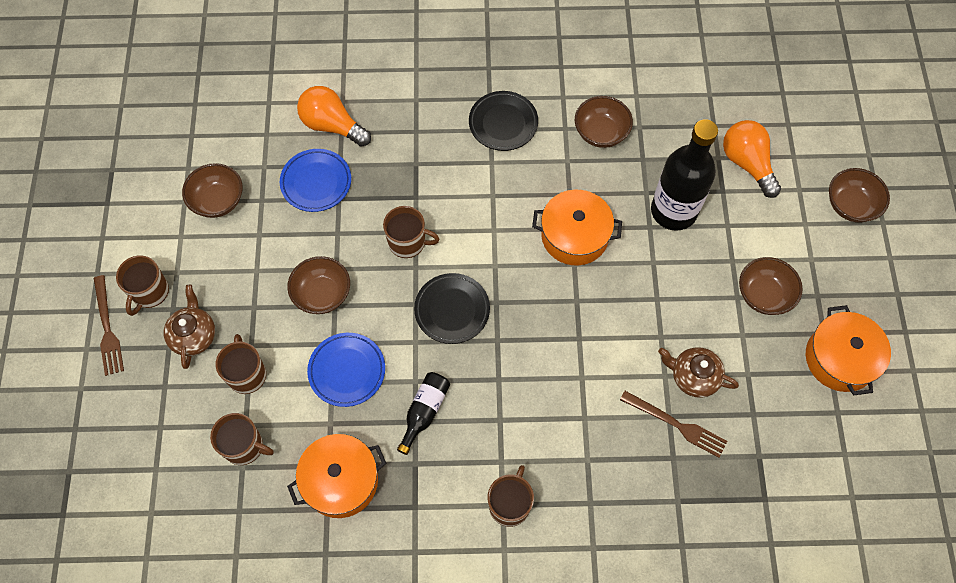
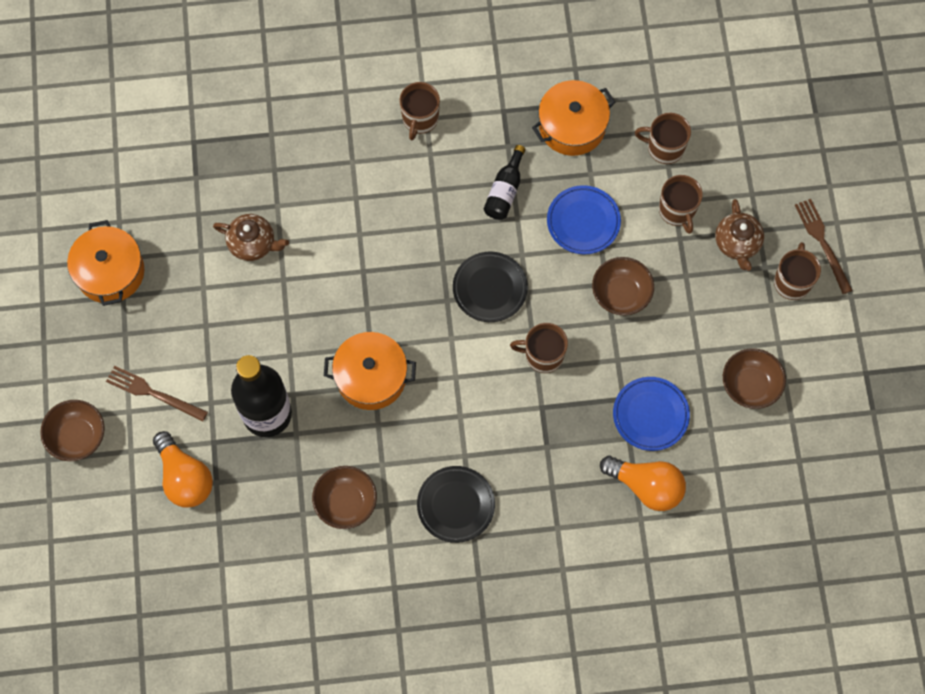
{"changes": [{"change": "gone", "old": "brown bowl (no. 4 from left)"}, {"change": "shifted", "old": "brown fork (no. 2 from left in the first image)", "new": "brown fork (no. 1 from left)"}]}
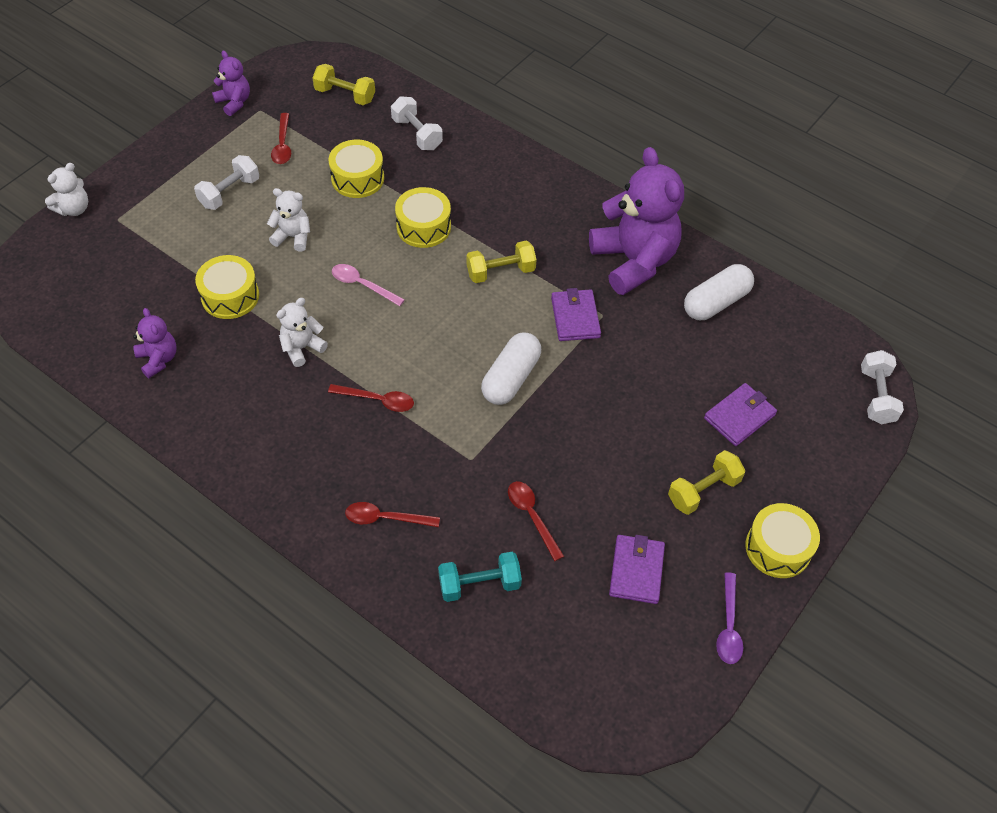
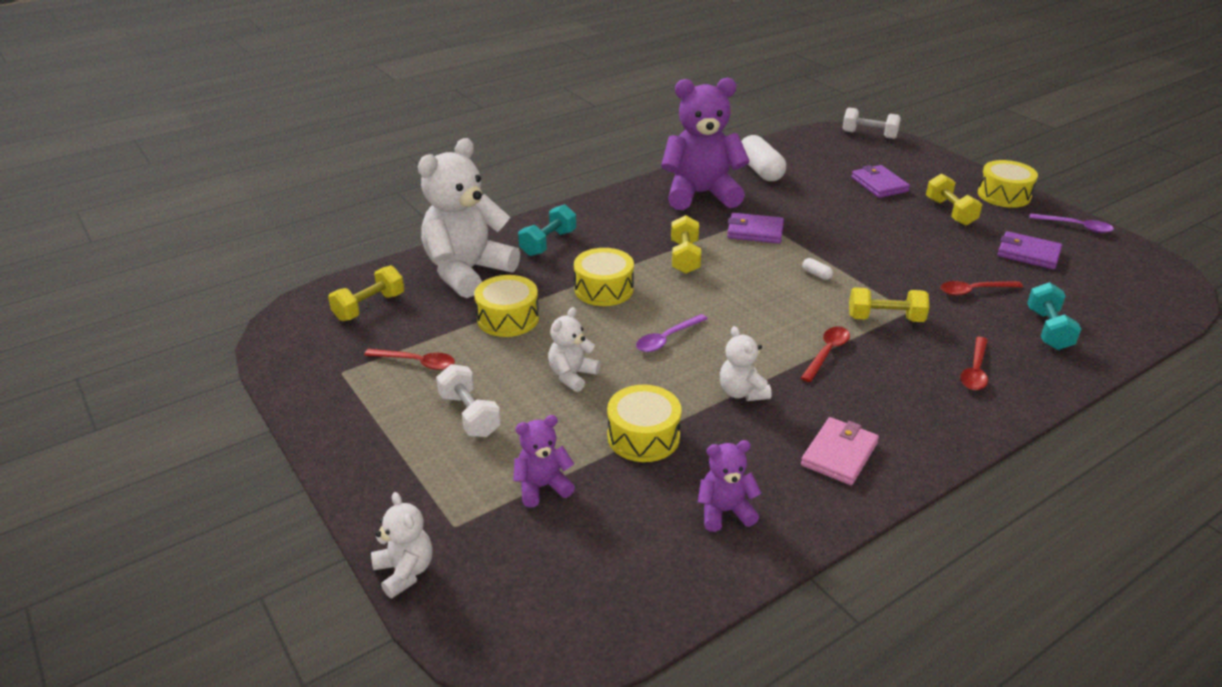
{"changes": [{"change": "shifted", "old": "purple teddy bear (no. 2 from left in the first image)", "new": "purple teddy bear (no. 1 from left)"}, {"change": "swapped", "old": "white dumbbell (no. 2 from left)", "new": "white teddy bear (no. 2 from left)"}, {"change": "repainted", "old": "pink spoon", "new": "purple spoon (no. 1 from left)"}, {"change": "scaled", "old": "white capsule (no. 1 from left in the first image)", "factor": 0.41}, {"change": "new", "new": "turquoise dumbbell (no. 1 from left)"}, {"change": "new", "new": "yellow dumbbell (no. 3 from left)"}, {"change": "new", "new": "pink wallet"}]}
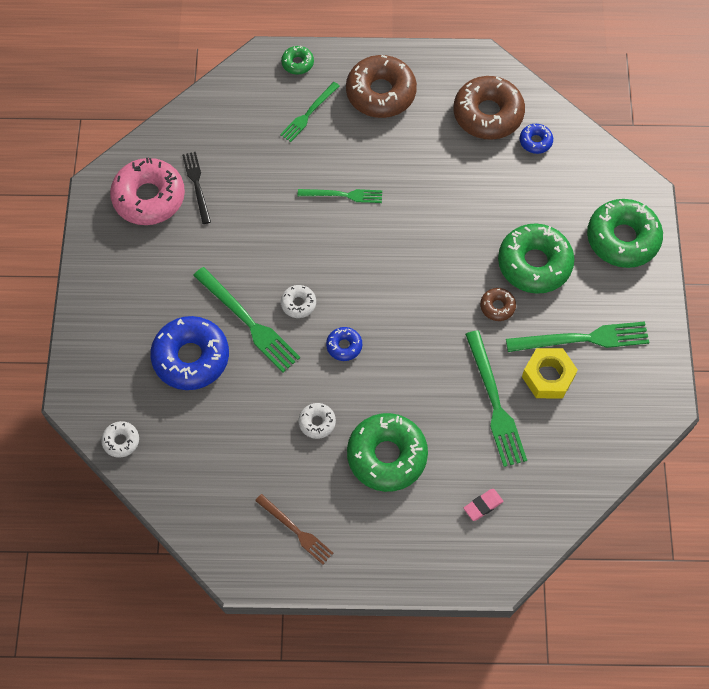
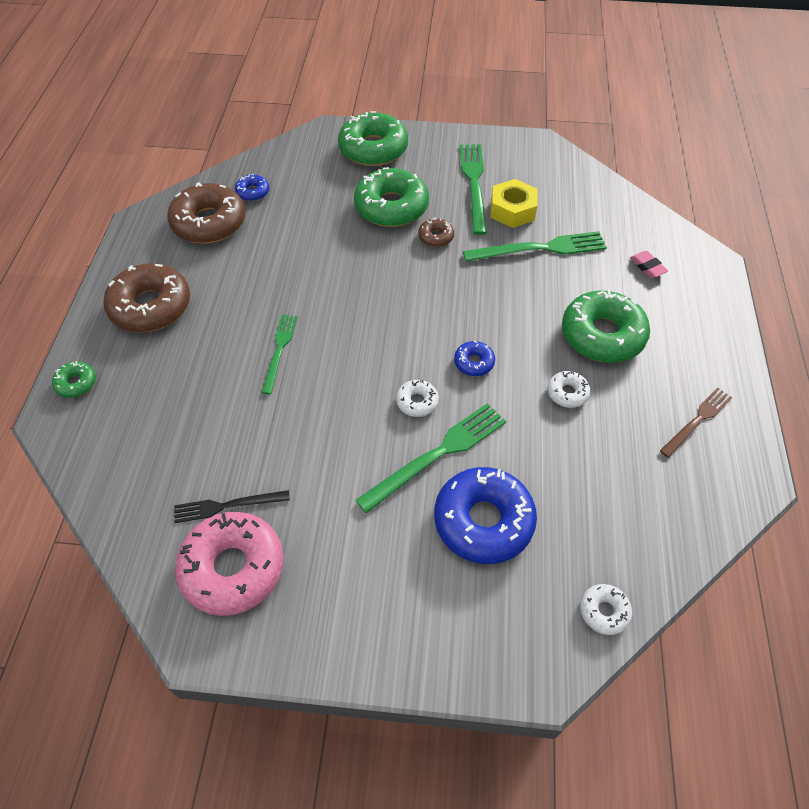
{"changes": [{"change": "gone", "old": "green fork (no. 2 from left)"}]}
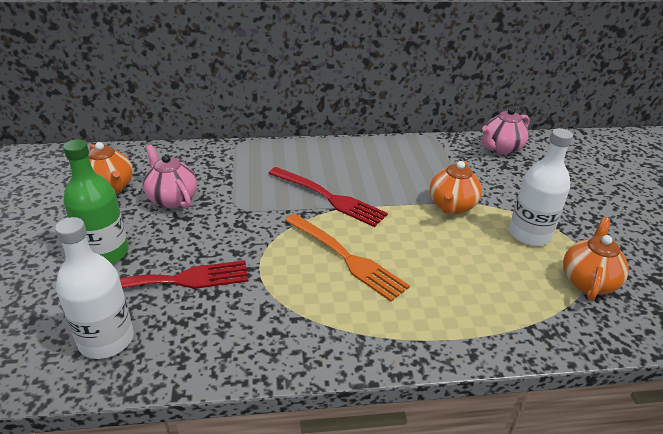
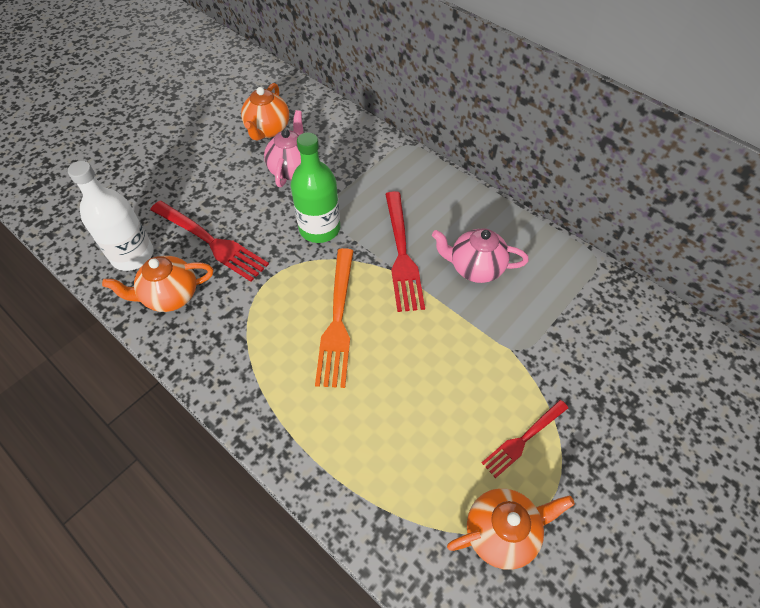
{"changes": [{"change": "shifted", "old": "pink teapot (no. 2 from left)"}, {"change": "swapped", "old": "white bottle (no. 2 from left)", "new": "red fork (no. 3 from left)"}, {"change": "shifted", "old": "green bottle"}, {"change": "shifted", "old": "orange teapot (no. 2 from left in the first image)", "new": "orange teapot (no. 1 from left)"}]}
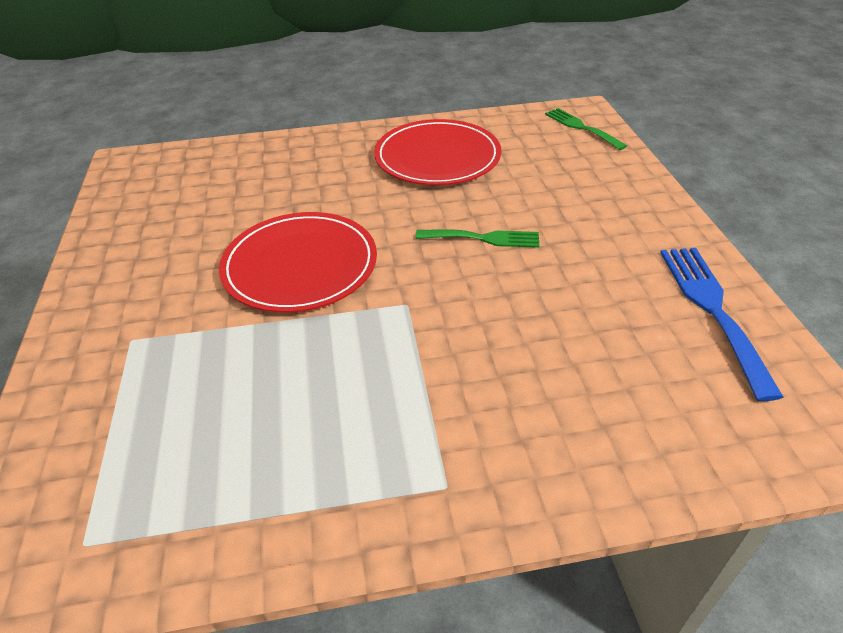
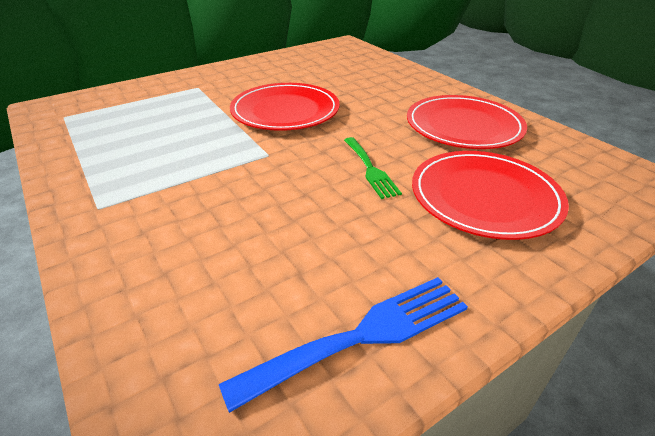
{"changes": [{"change": "gone", "old": "green fork (no. 2 from left)"}, {"change": "new", "new": "red plate (no. 3 from left)"}]}
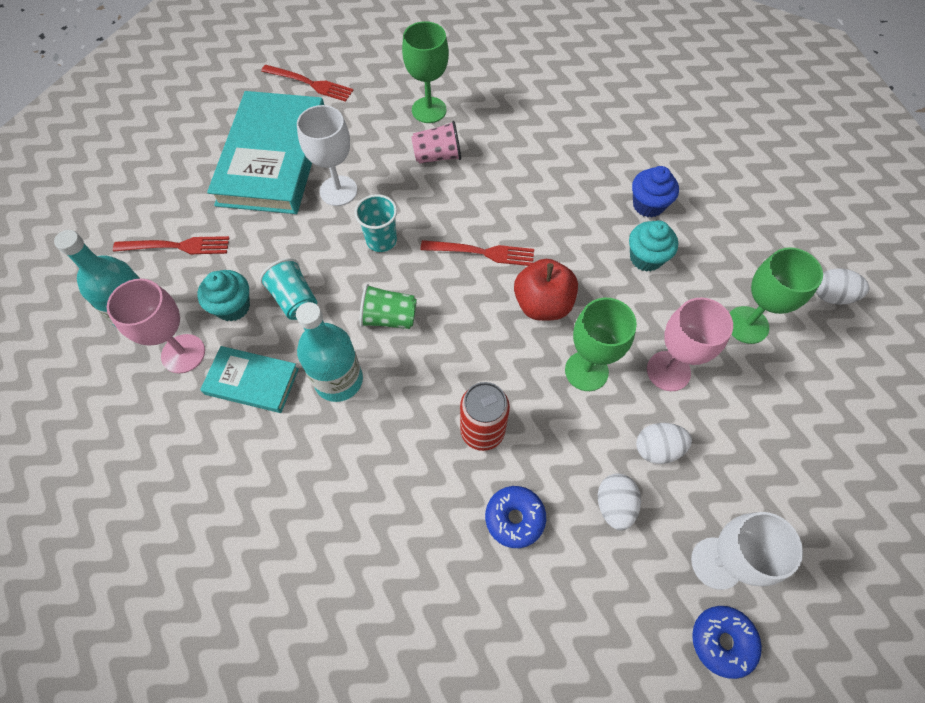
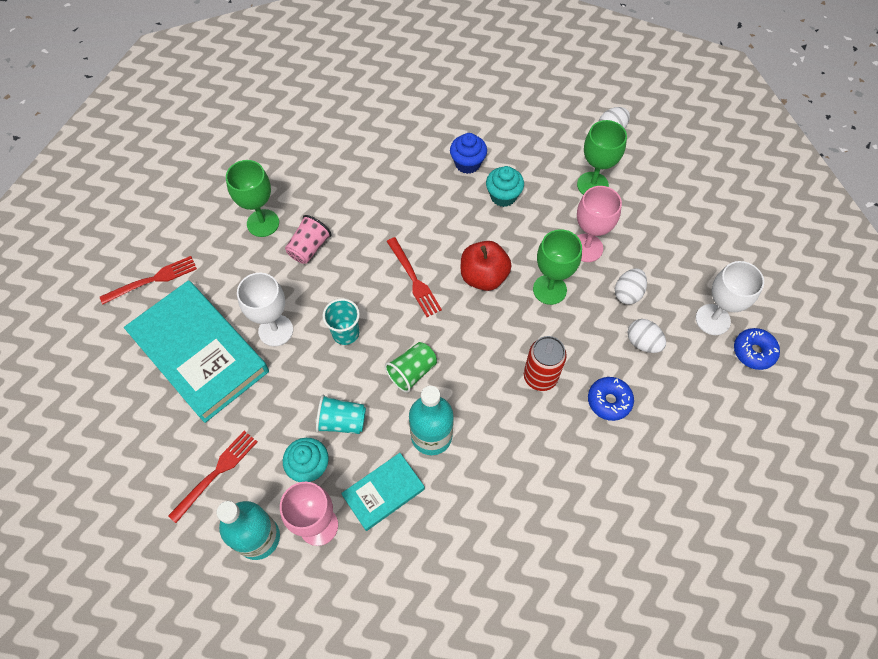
{"changes": [{"change": "rotated", "old": "red fork (no. 3 from left)", "degrees": 105}]}
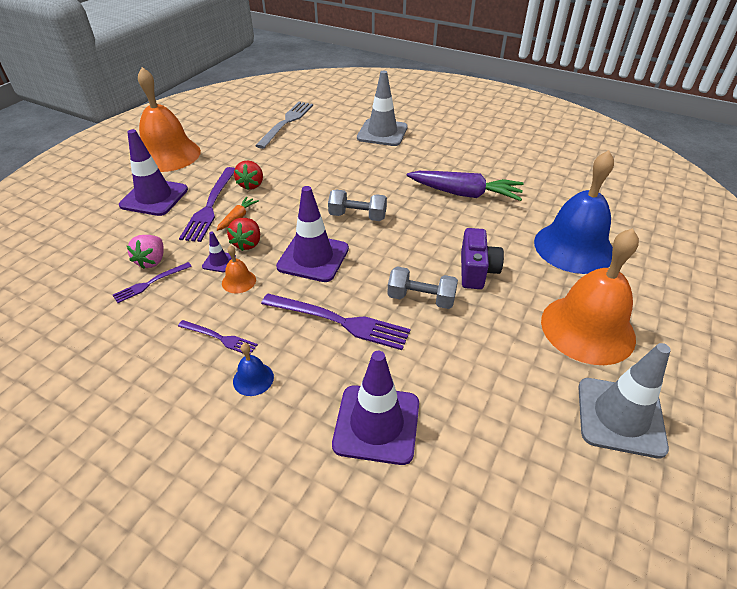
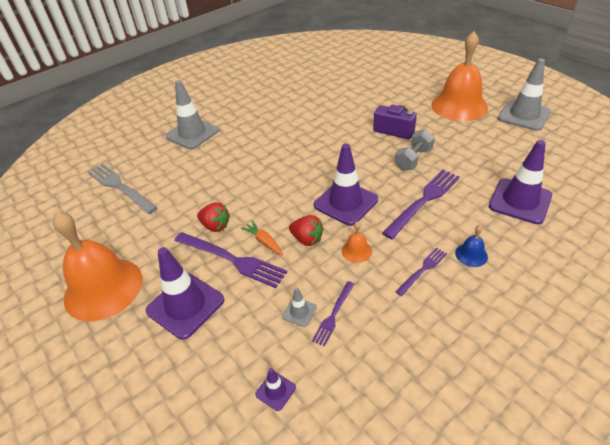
{"changes": [{"change": "gone", "old": "blue bell (no. 2 from left)"}, {"change": "gone", "old": "purple carrot"}, {"change": "gone", "old": "grey dumbbell (no. 1 from left)"}, {"change": "shifted", "old": "purple traffic cone (no. 2 from left)"}, {"change": "swapped", "old": "pink strawberry", "new": "grey traffic cone (no. 2 from left)"}, {"change": "rotated", "old": "purple fork (no. 1 from left in the first image)", "degrees": 45}]}
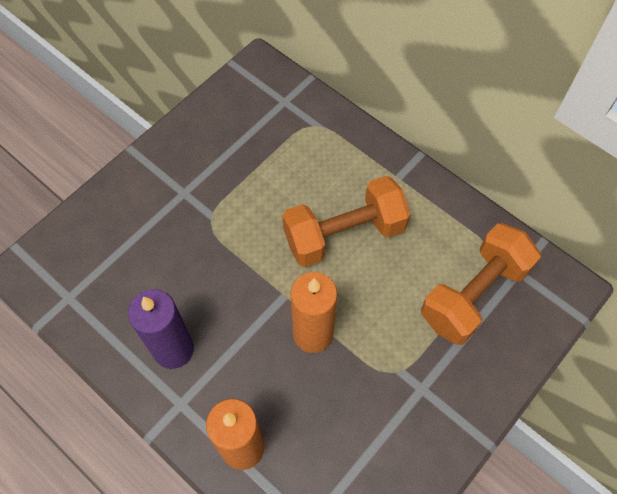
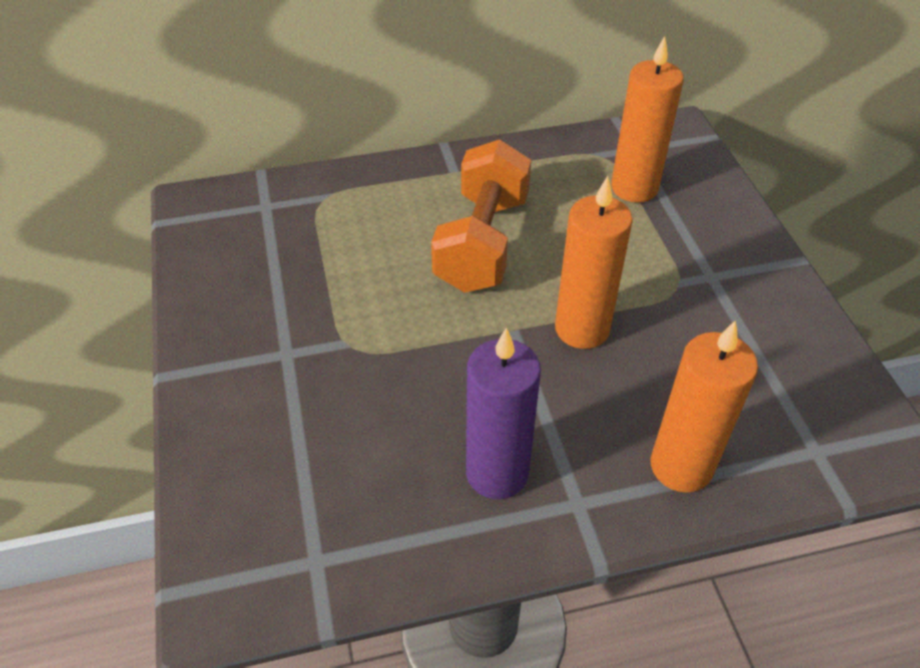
{"changes": [{"change": "swapped", "old": "orange dumbbell (no. 2 from left)", "new": "orange candle (no. 2 from left)"}]}
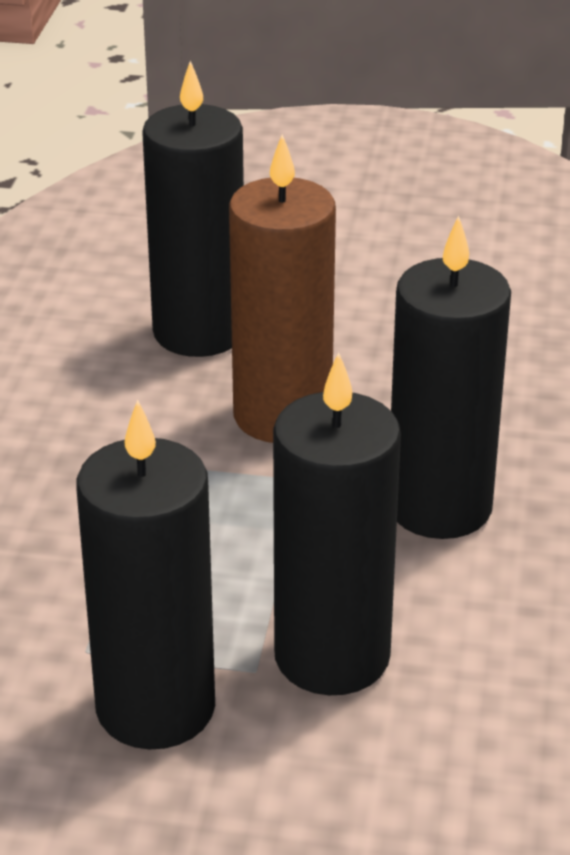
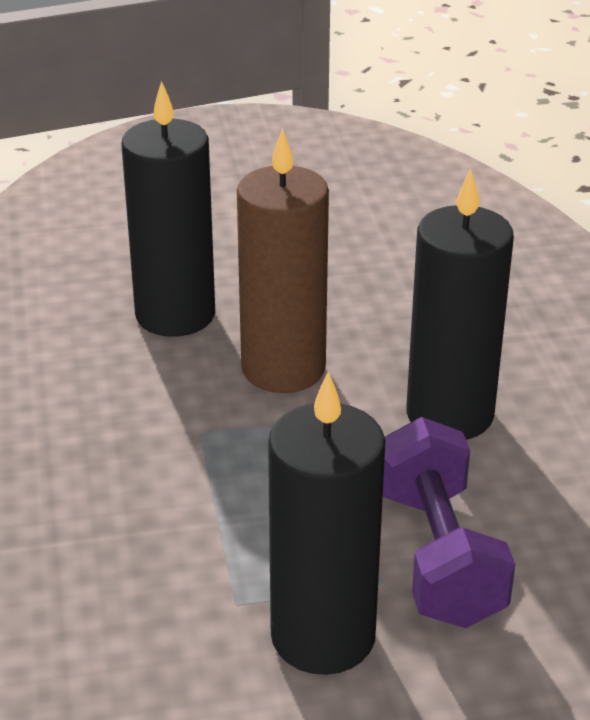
{"changes": [{"change": "swapped", "old": "black candle (no. 3 from left)", "new": "purple dumbbell"}]}
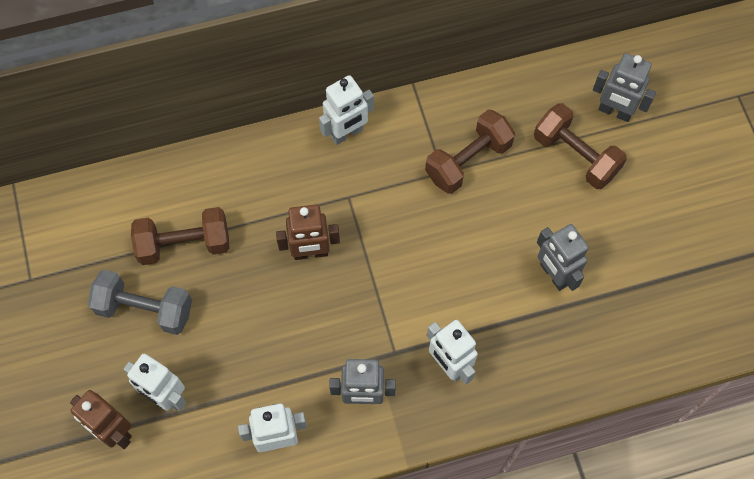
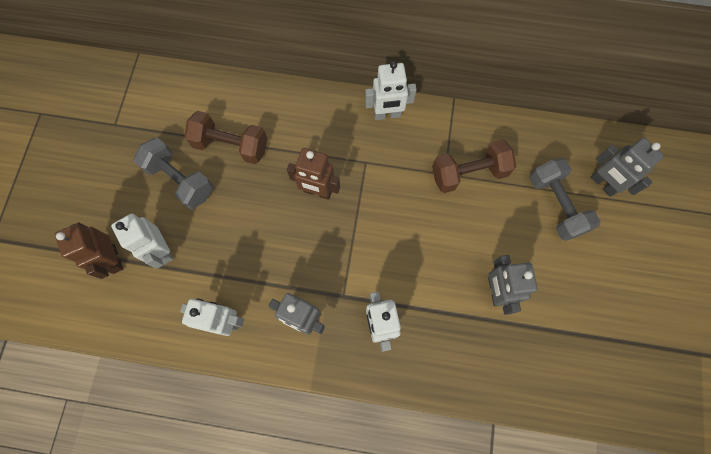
{"changes": [{"change": "repainted", "old": "brown dumbbell (no. 3 from left)", "new": "grey dumbbell (no. 2 from left)"}]}
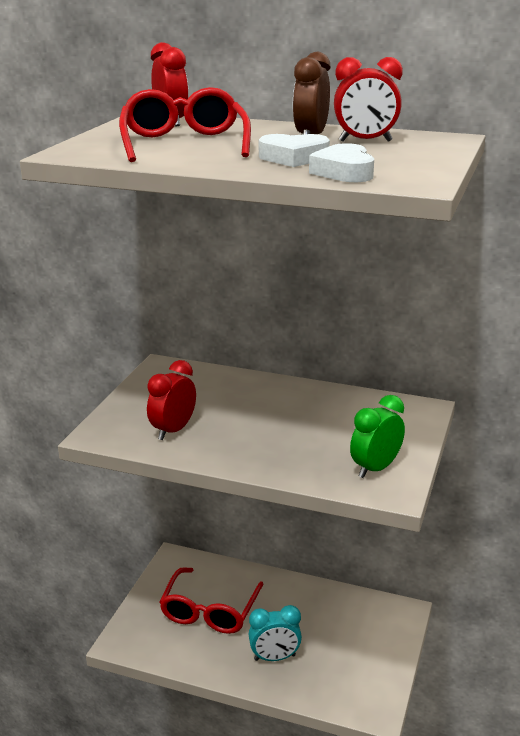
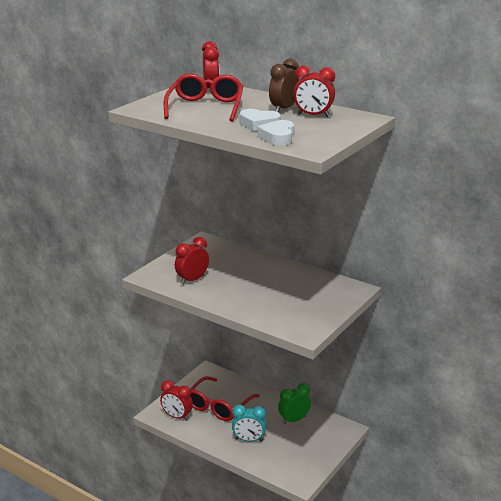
{"changes": [{"change": "shifted", "old": "green clock"}, {"change": "new", "new": "red clock (no. 1 from left)"}]}
